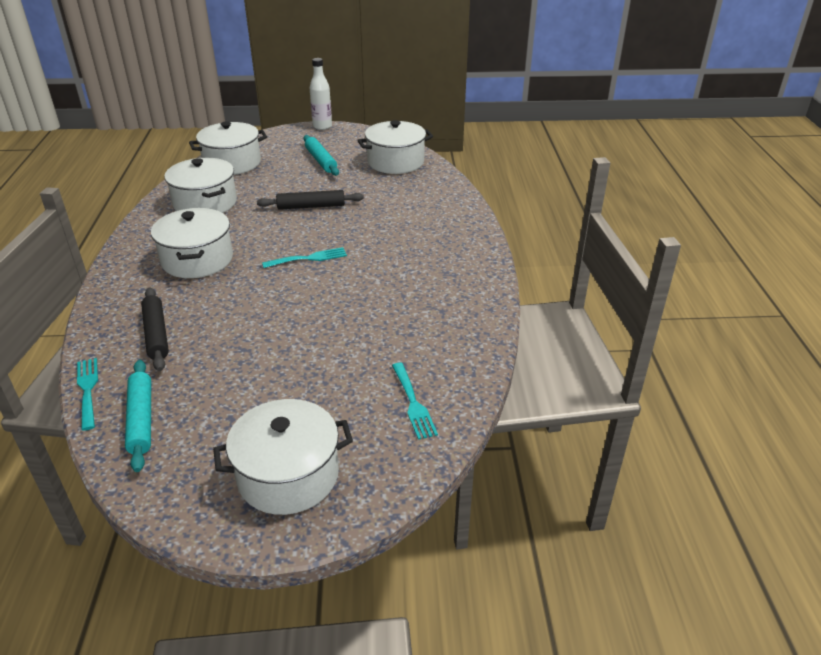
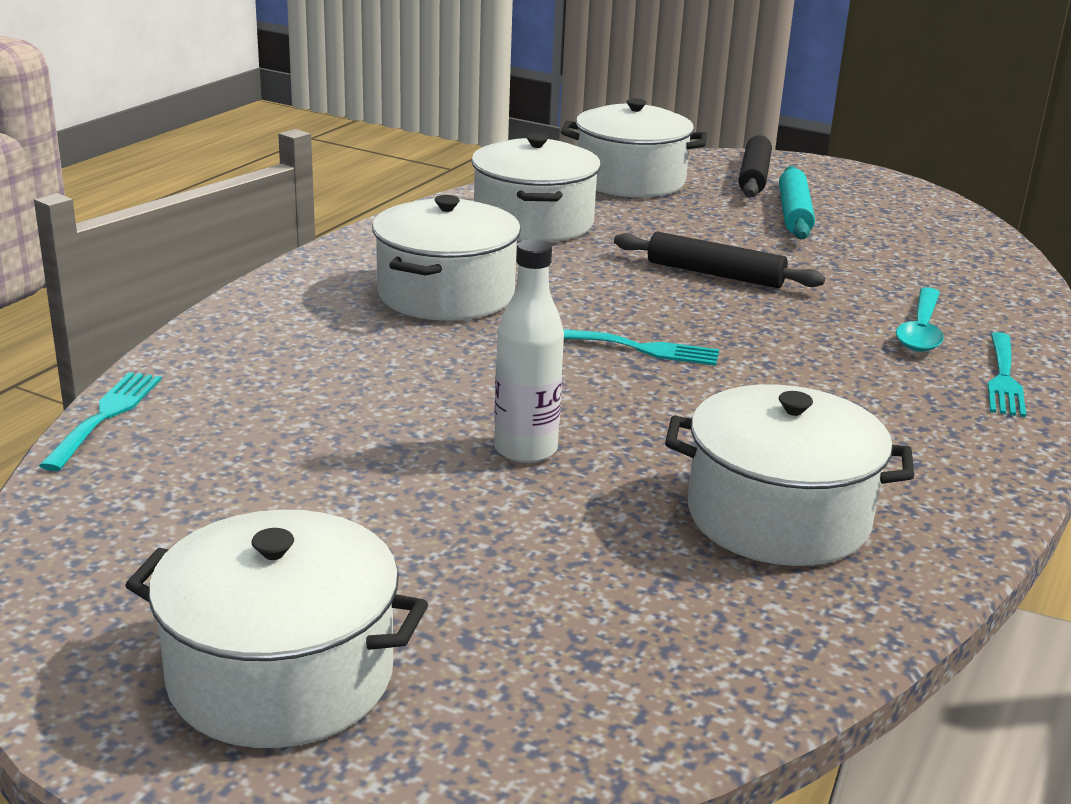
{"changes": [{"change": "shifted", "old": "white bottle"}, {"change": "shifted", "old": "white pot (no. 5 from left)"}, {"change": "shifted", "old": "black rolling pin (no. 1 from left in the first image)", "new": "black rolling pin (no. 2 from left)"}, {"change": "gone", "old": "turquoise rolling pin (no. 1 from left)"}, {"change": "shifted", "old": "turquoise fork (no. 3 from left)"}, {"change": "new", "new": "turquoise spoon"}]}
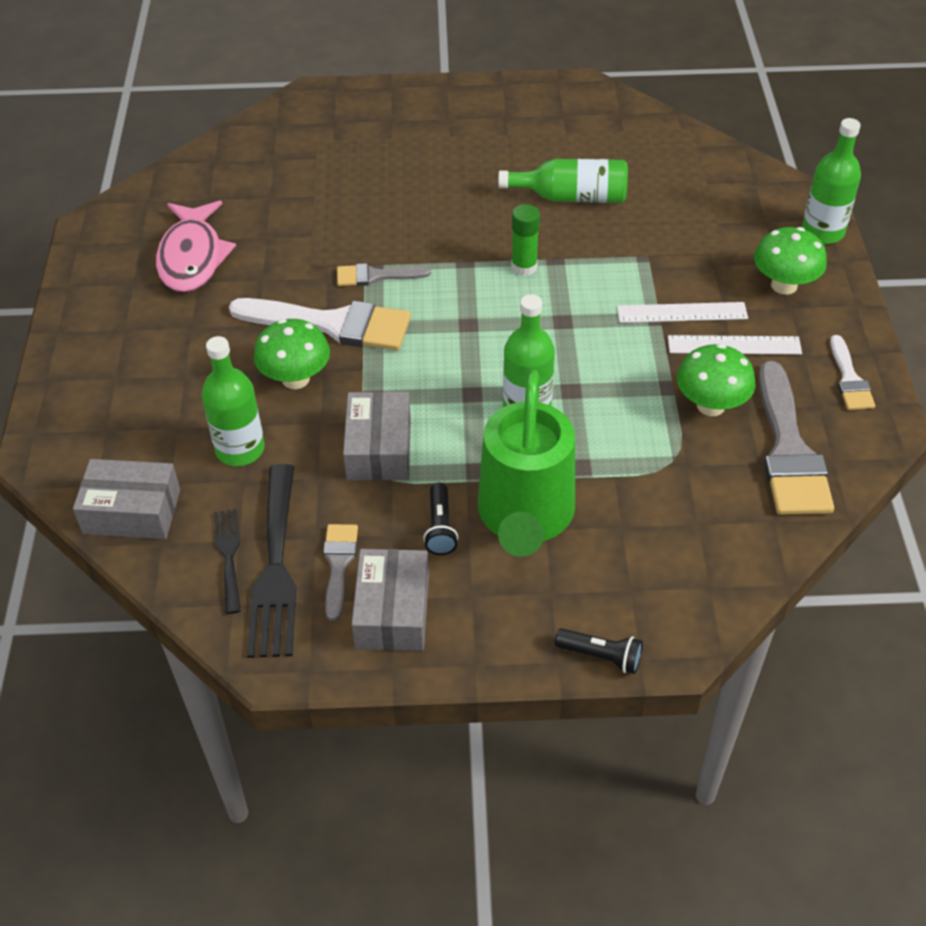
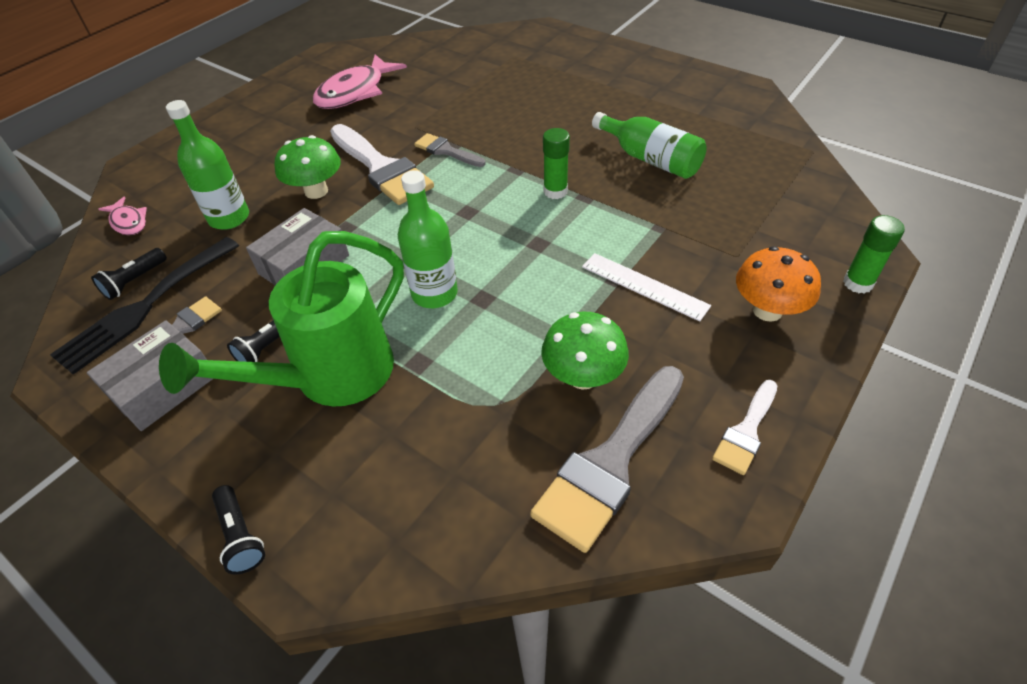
{"changes": [{"change": "swapped", "old": "green bottle (no. 4 from left)", "new": "green glue stick (no. 2 from left)"}, {"change": "repainted", "old": "green mushroom (no. 3 from left)", "new": "orange mushroom"}, {"change": "gone", "old": "white ruler (no. 2 from left)"}, {"change": "swapped", "old": "grey box (no. 1 from left)", "new": "pink fish (no. 1 from left)"}, {"change": "swapped", "old": "black fork (no. 1 from left)", "new": "black flashlight (no. 1 from left)"}]}
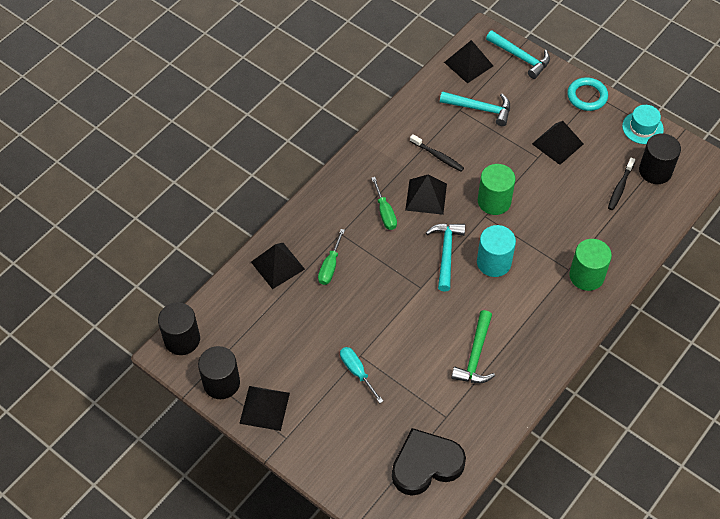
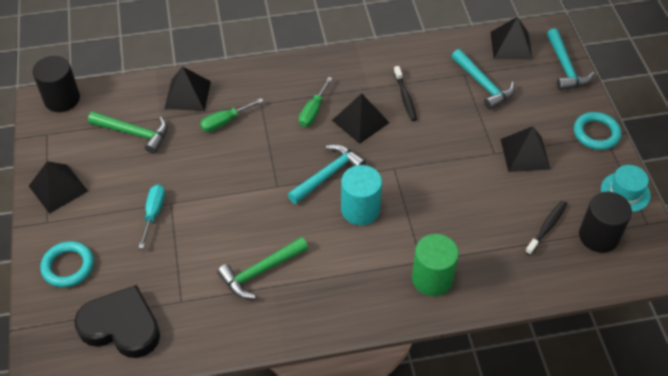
{"changes": [{"change": "rotated", "old": "black toothbrush (no. 2 from left)", "degrees": 150}, {"change": "gone", "old": "green cylinder (no. 1 from left)"}, {"change": "gone", "old": "black cylinder (no. 2 from left)"}, {"change": "new", "new": "green hammer (no. 1 from left)"}, {"change": "new", "new": "turquoise ring (no. 1 from left)"}]}
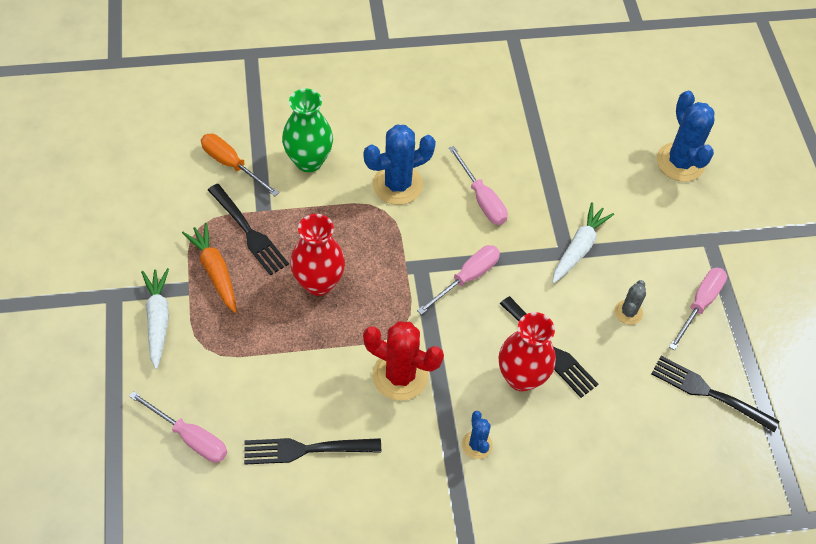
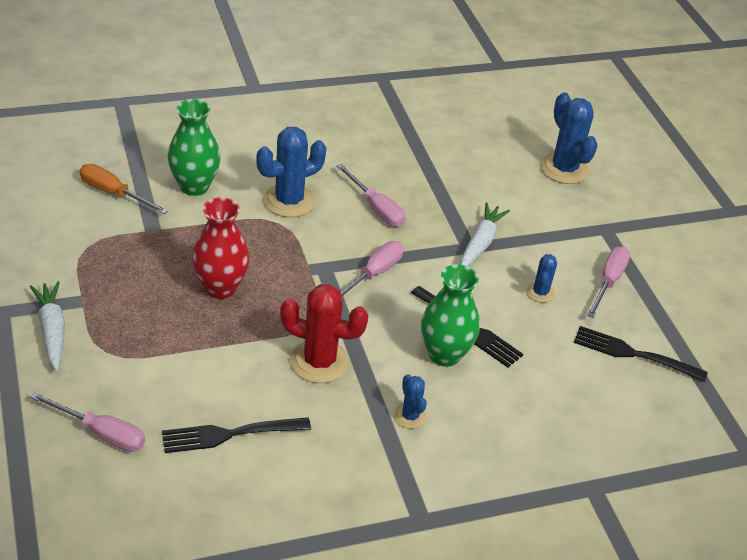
{"changes": [{"change": "gone", "old": "black fork (no. 1 from left)"}, {"change": "gone", "old": "orange carrot"}, {"change": "repainted", "old": "grey cactus", "new": "blue cactus (no. 3 from left)"}, {"change": "repainted", "old": "red vase (no. 2 from left)", "new": "green vase (no. 2 from left)"}]}
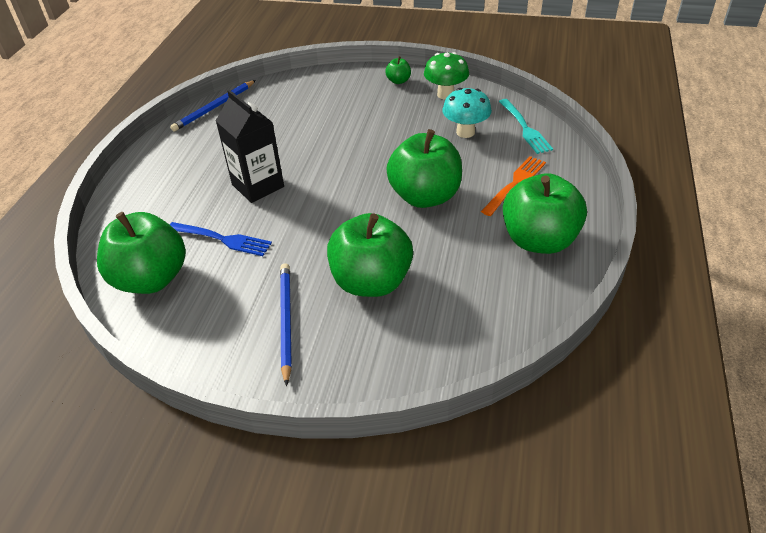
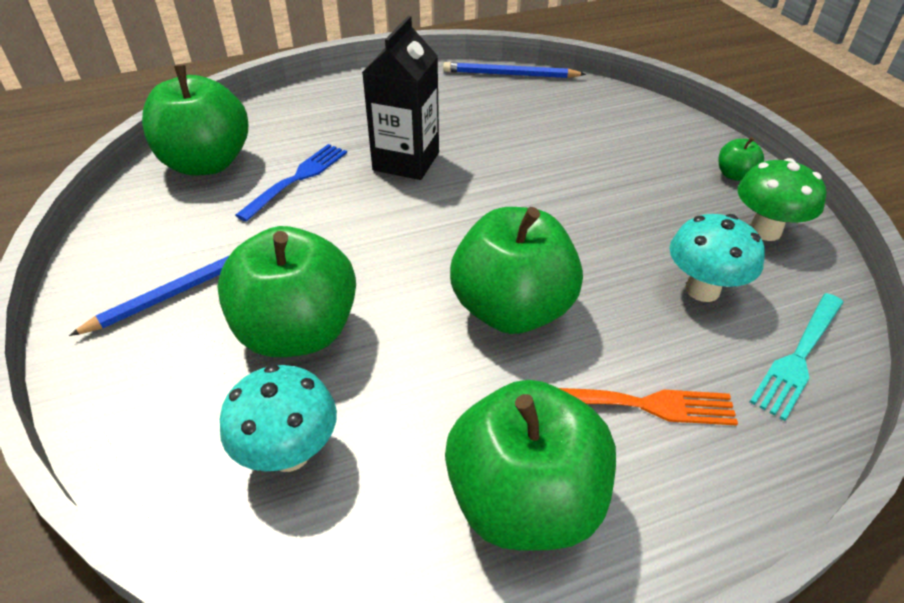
{"changes": [{"change": "rotated", "old": "blue fork", "degrees": -135}, {"change": "new", "new": "turquoise mushroom (no. 1 from left)"}]}
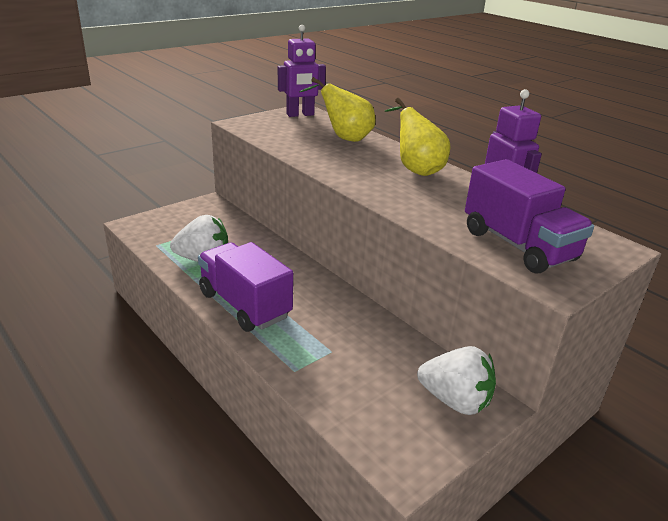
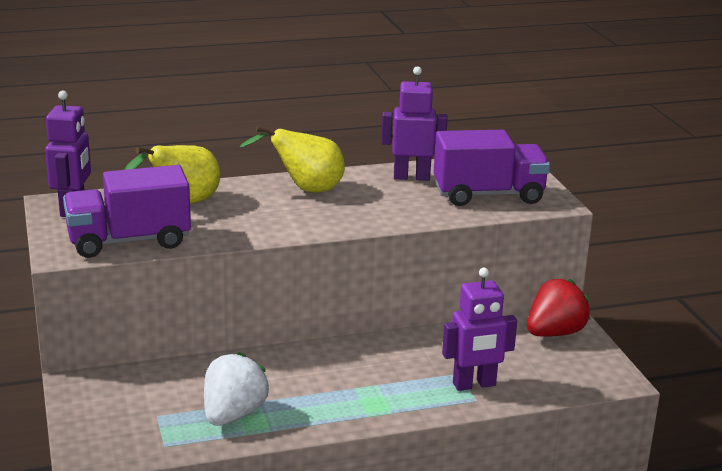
{"changes": [{"change": "shifted", "old": "purple truck (no. 1 from left)"}, {"change": "repainted", "old": "white strawberry (no. 2 from left)", "new": "red strawberry"}, {"change": "new", "new": "purple robot (no. 3 from left)"}]}
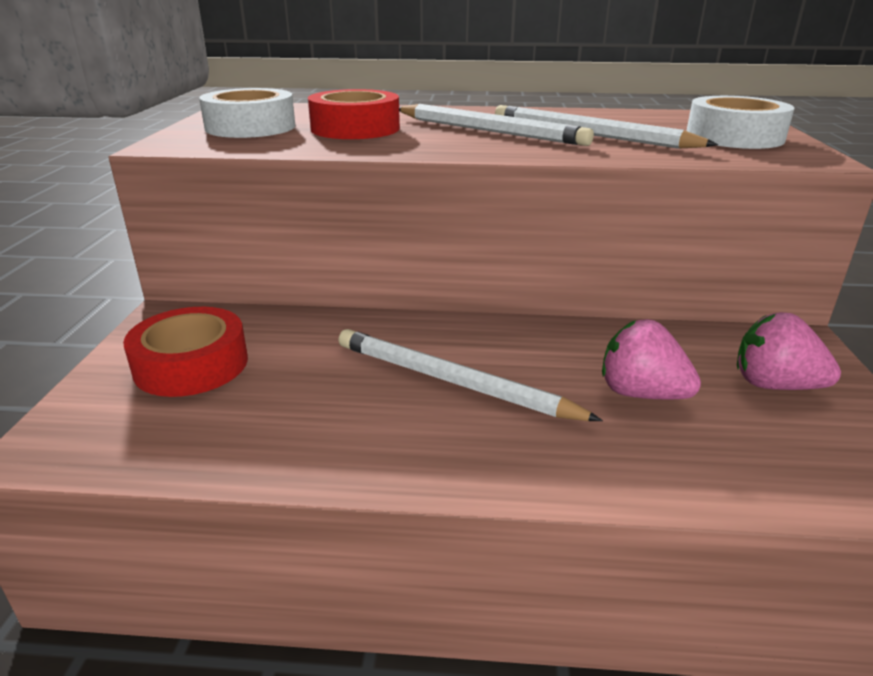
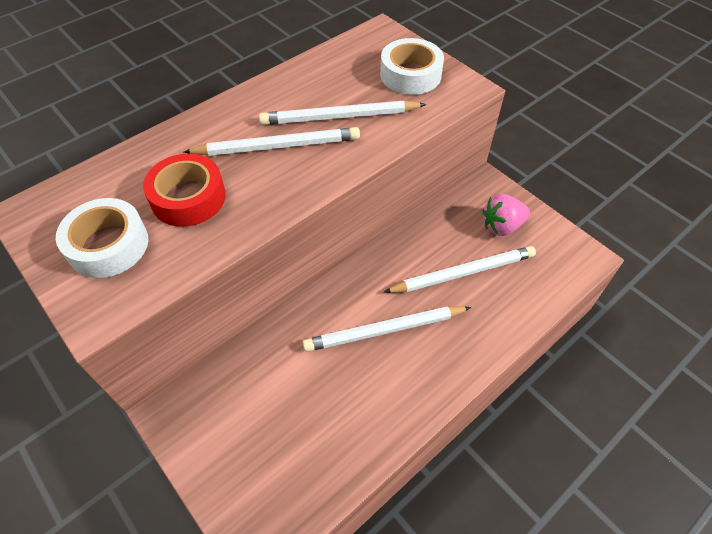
{"changes": [{"change": "gone", "old": "red tape (no. 1 from left)"}, {"change": "swapped", "old": "pink strawberry (no. 1 from left)", "new": "white pencil (no. 4 from left)"}]}
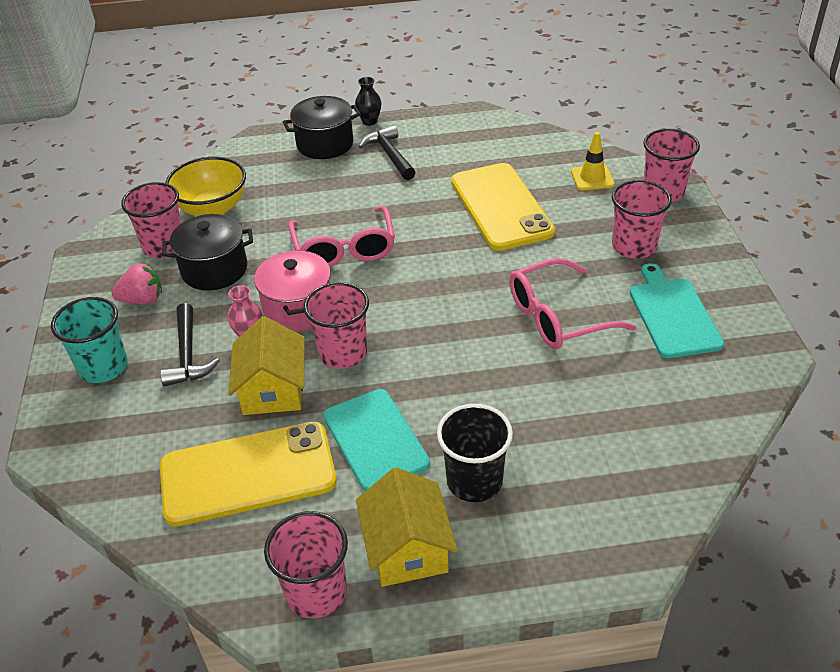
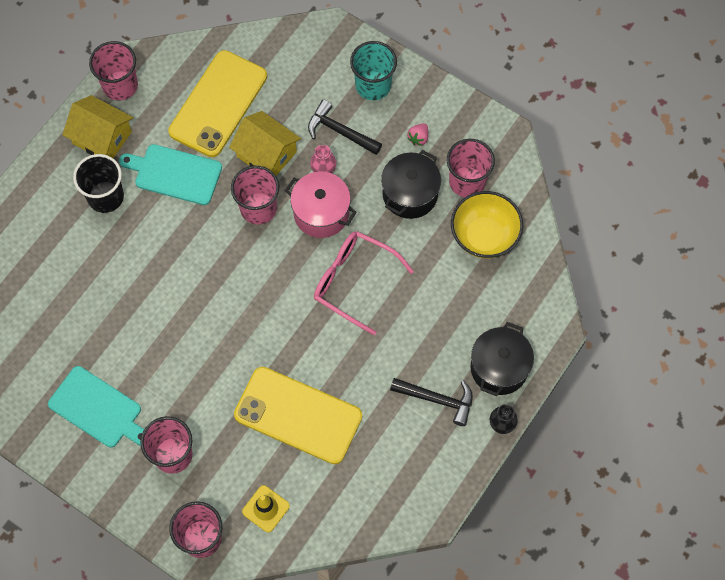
{"changes": [{"change": "gone", "old": "pink glasses (no. 2 from left)"}, {"change": "scaled", "old": "pink strawberry", "factor": 0.65}]}
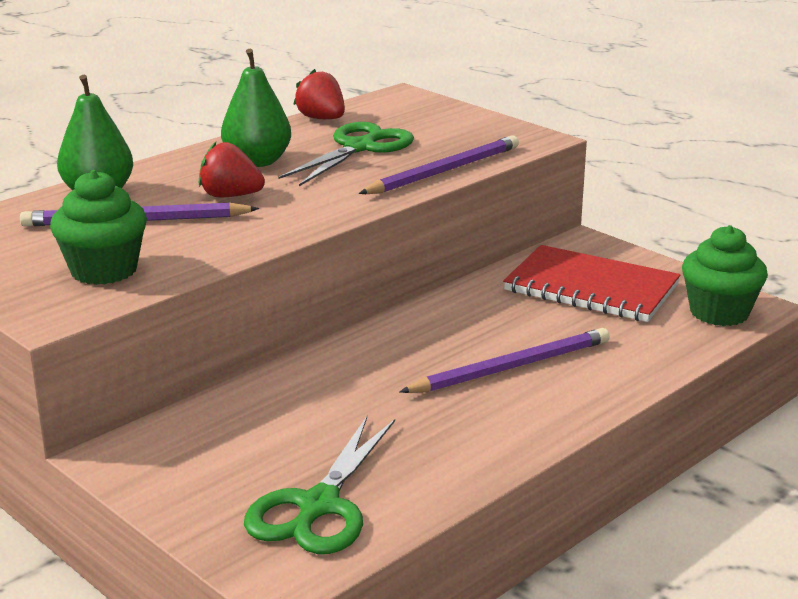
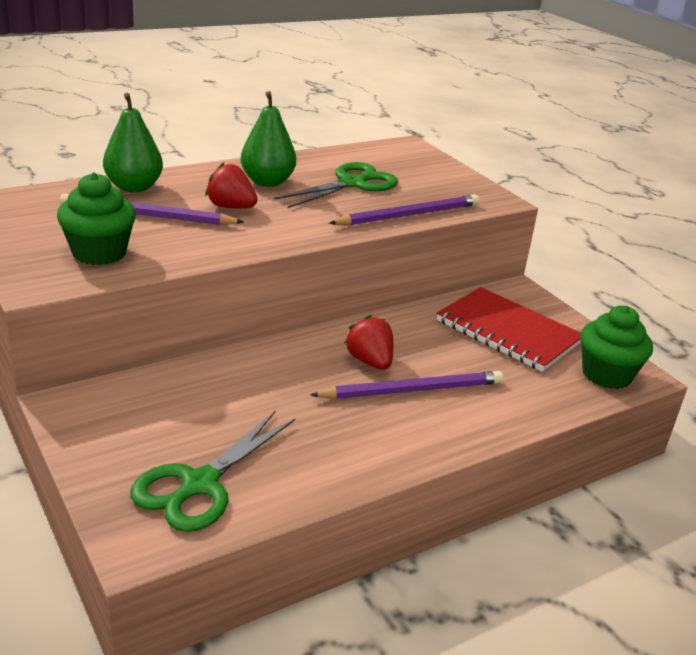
{"changes": [{"change": "shifted", "old": "red strawberry (no. 2 from left)"}]}
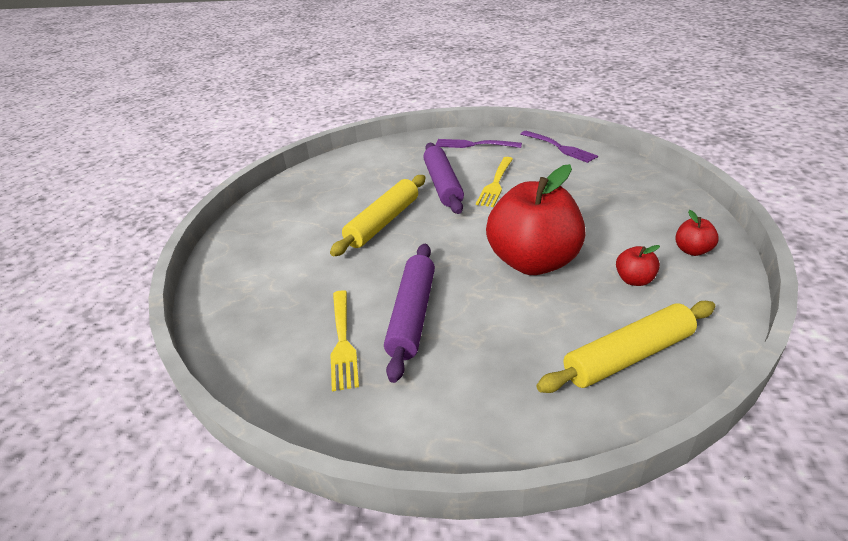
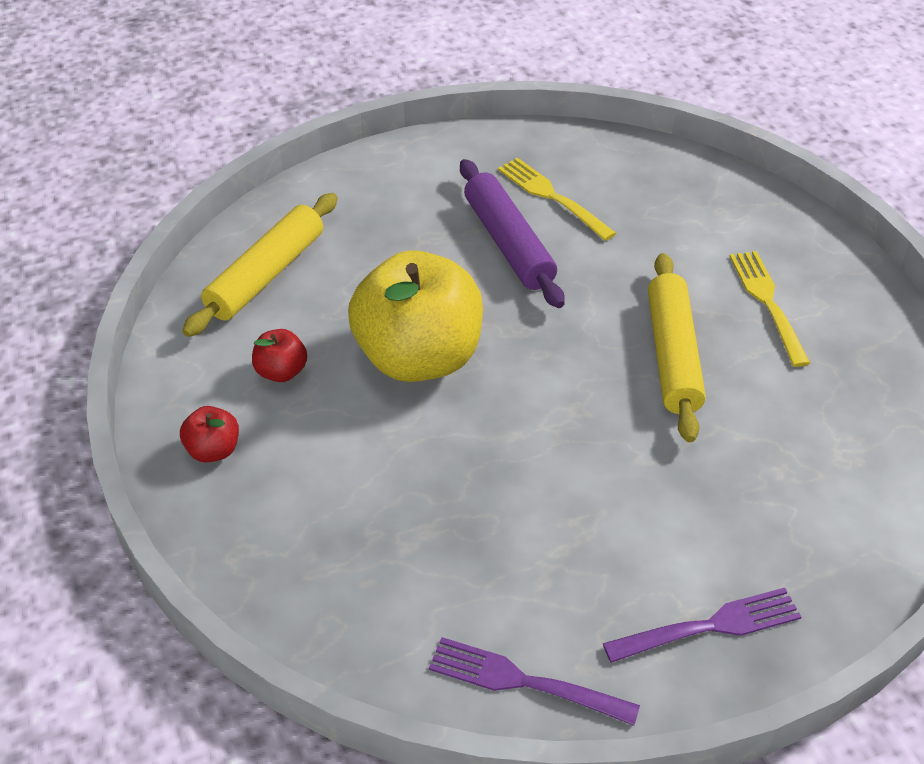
{"changes": [{"change": "gone", "old": "purple rolling pin (no. 2 from left)"}, {"change": "shifted", "old": "yellow fork (no. 2 from left)"}, {"change": "repainted", "old": "red apple (no. 1 from left)", "new": "yellow apple"}]}
